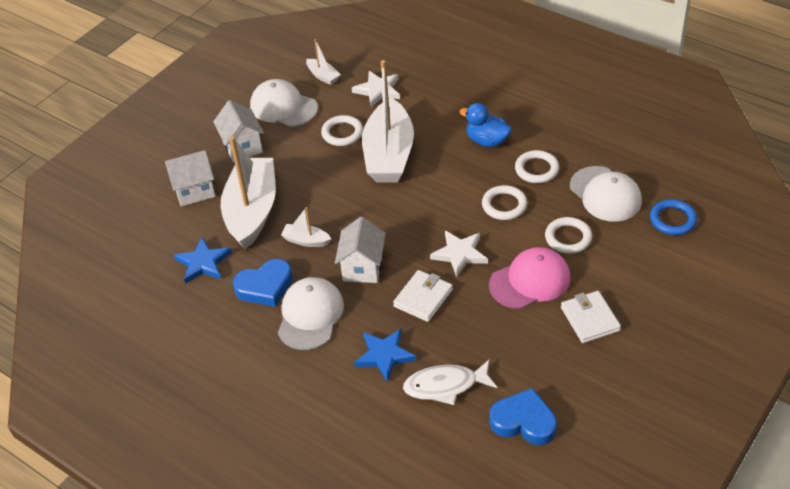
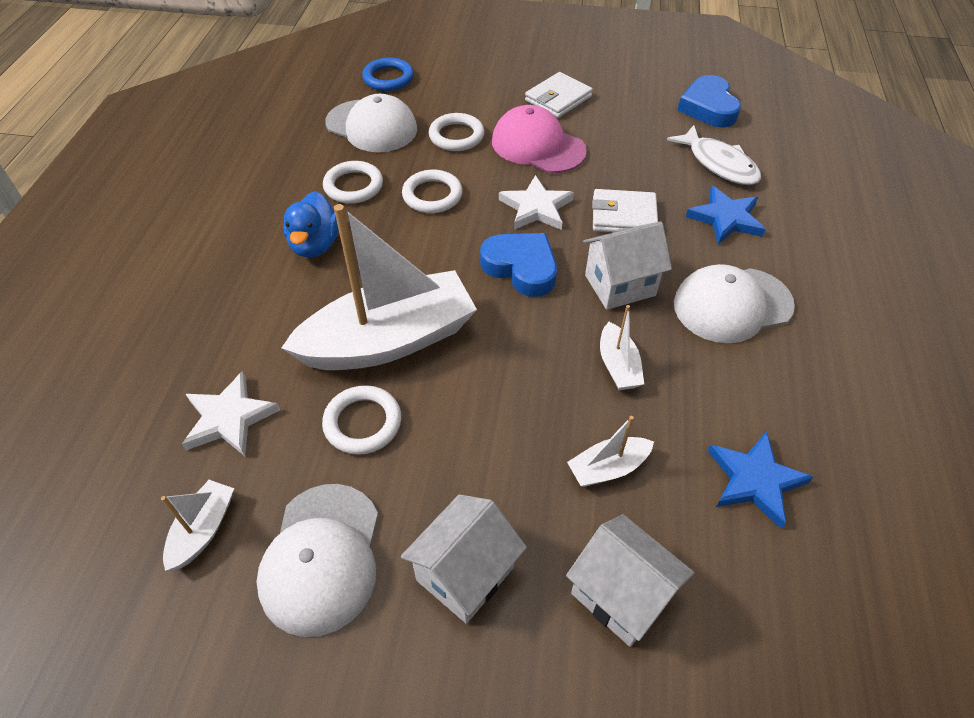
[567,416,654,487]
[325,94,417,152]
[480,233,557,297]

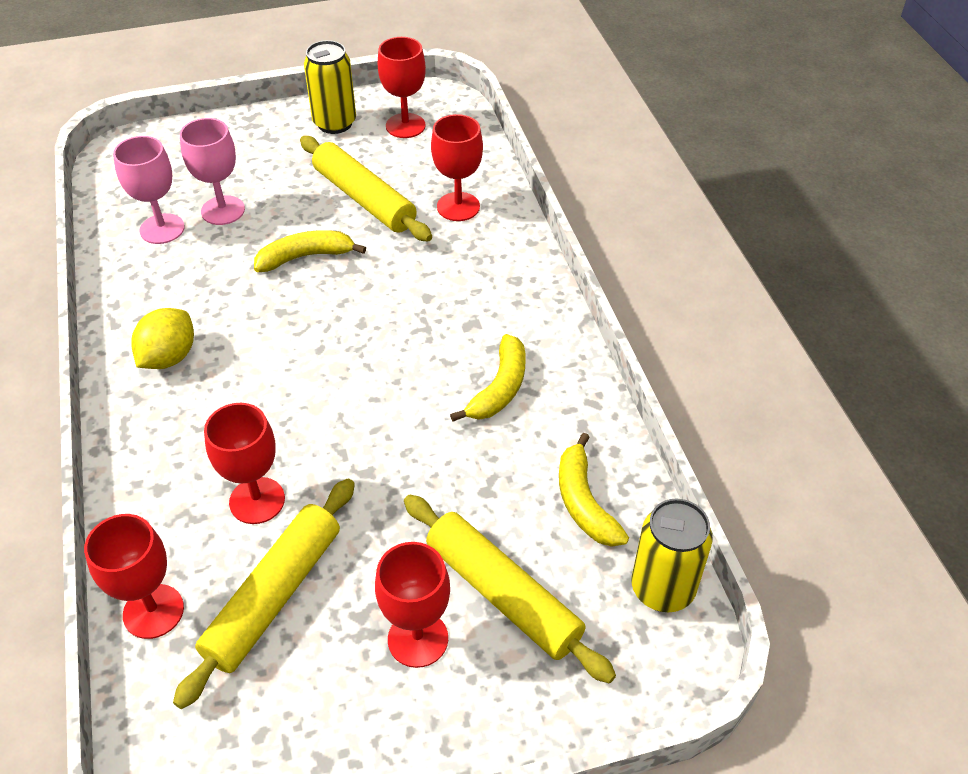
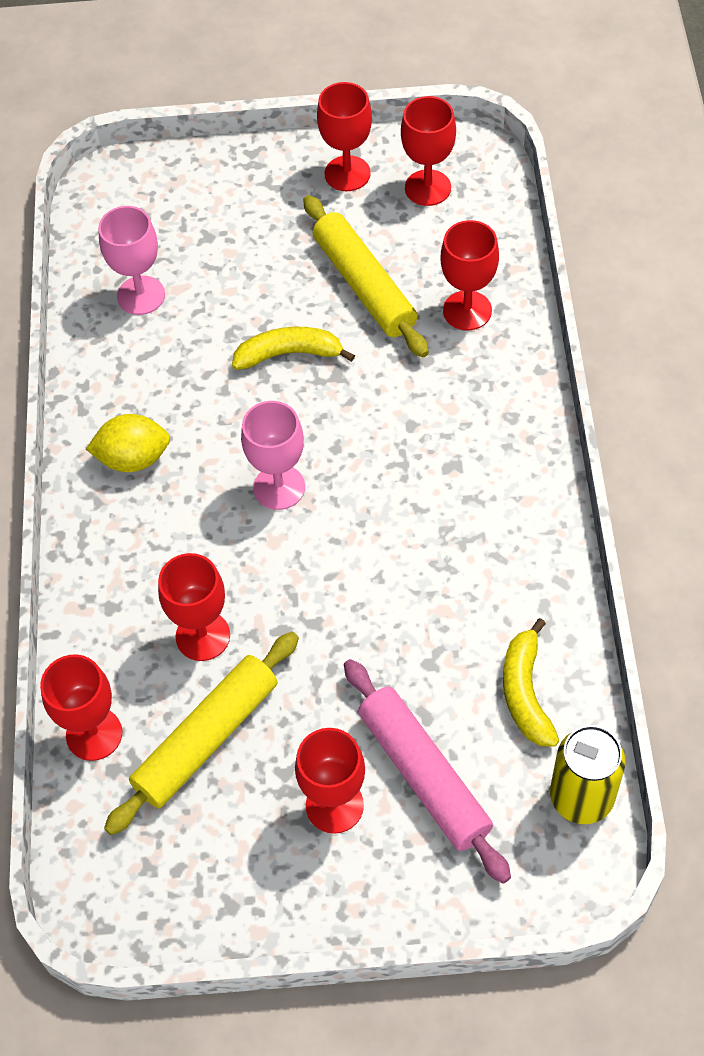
[317,82,372,191]
[241,401,305,510]
[86,414,170,472]
[450,334,526,422] (first image)
[344,659,511,884]

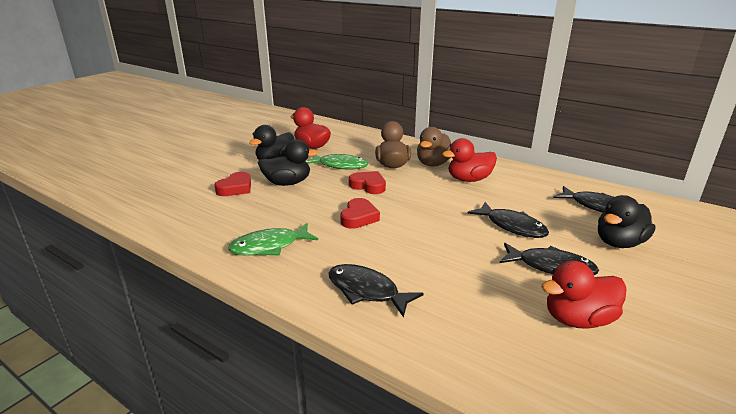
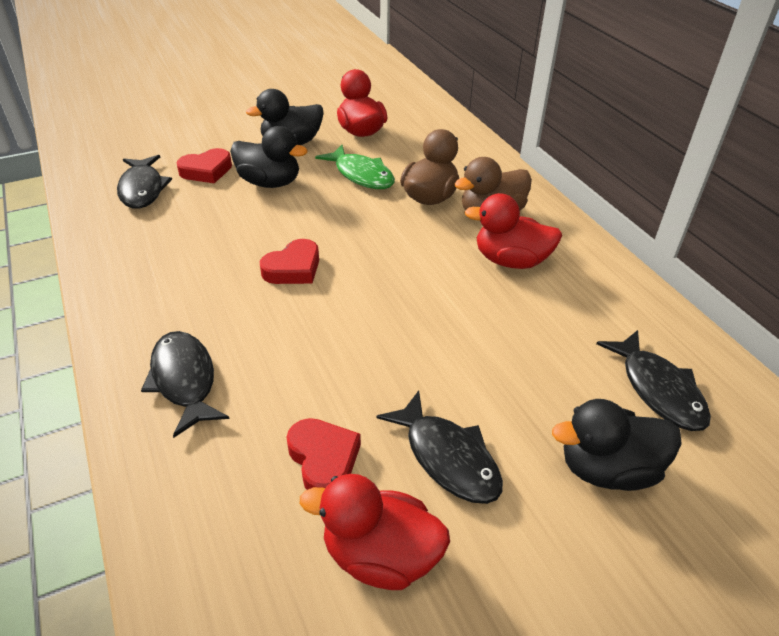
[286,418,361,490]
[117,155,172,209]
[228,223,318,256] (first image)

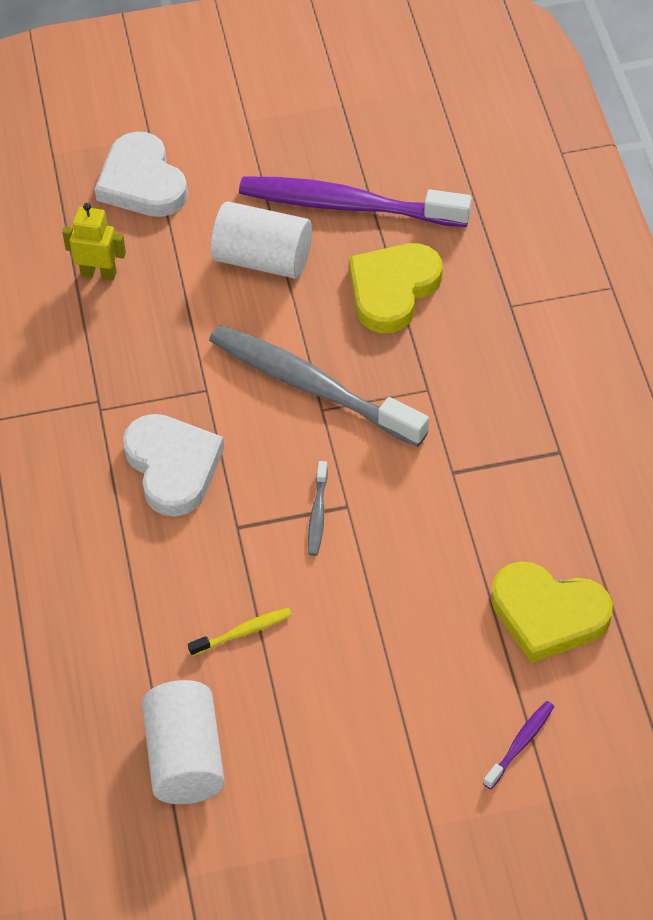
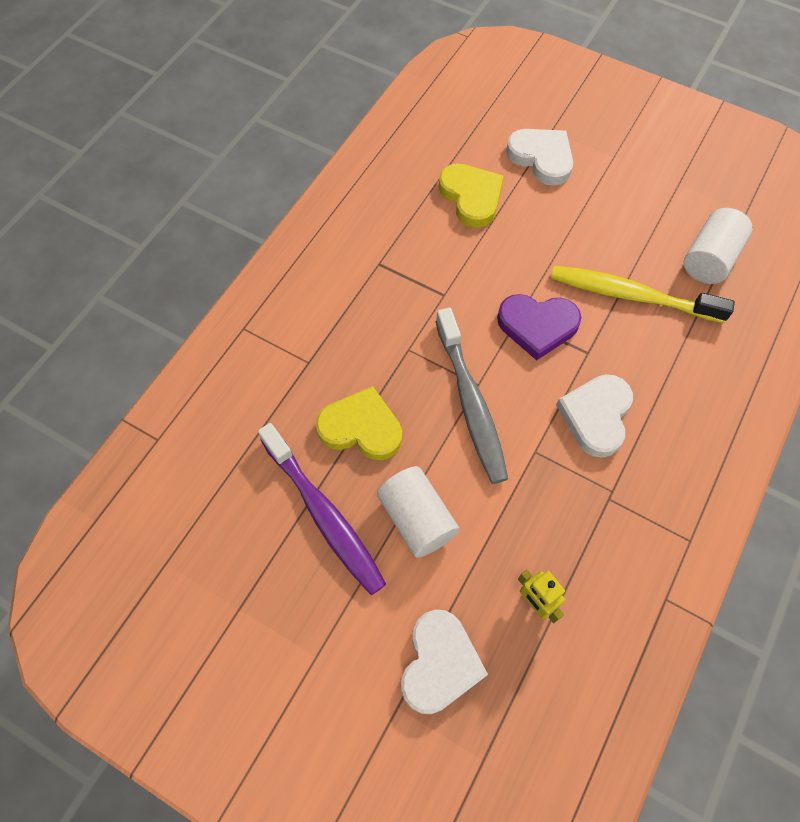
[316,386,402,460]
[497,294,581,360]
[551,266,735,323]
[506,129,573,186]

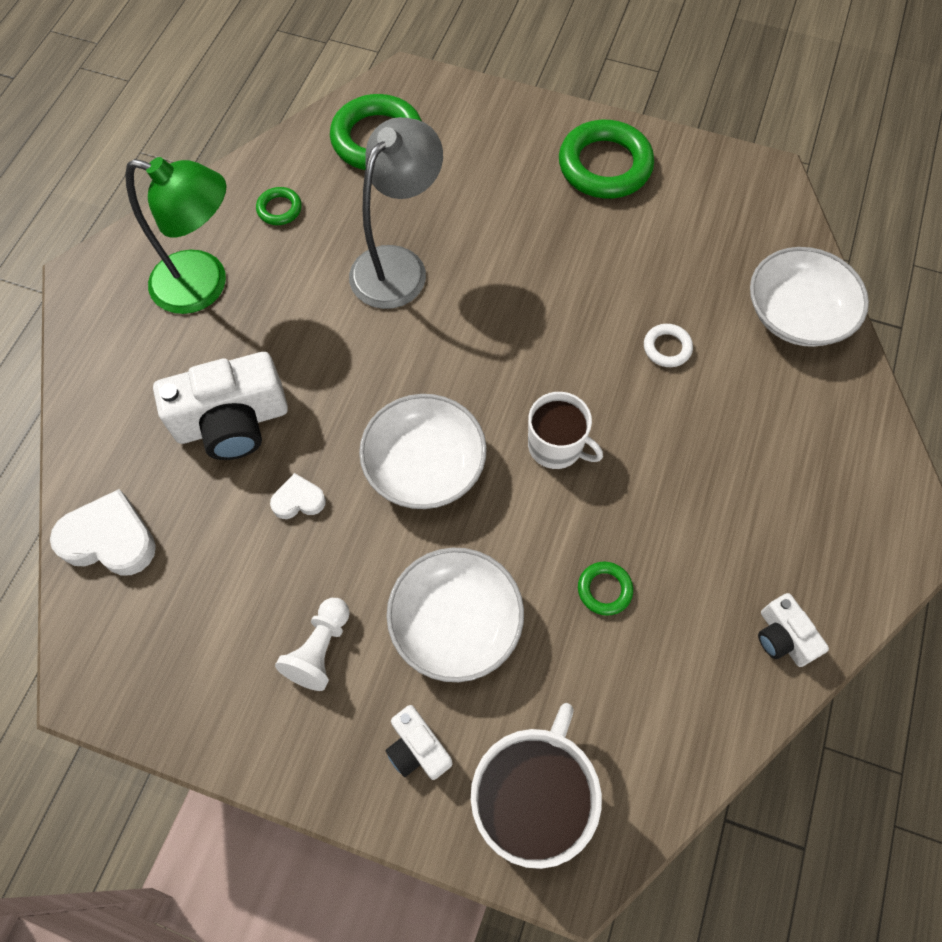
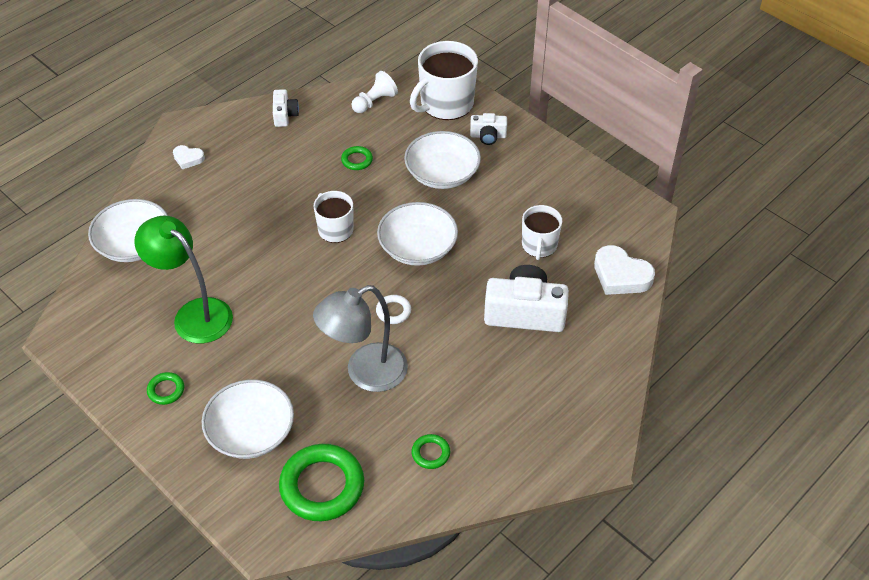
[147,372,184,405]
[134,215,233,343]
[376,295,411,324]
[173,145,205,169]
[351,71,398,113]
[470,113,507,145]
[522,205,562,260]
[202,380,294,459]

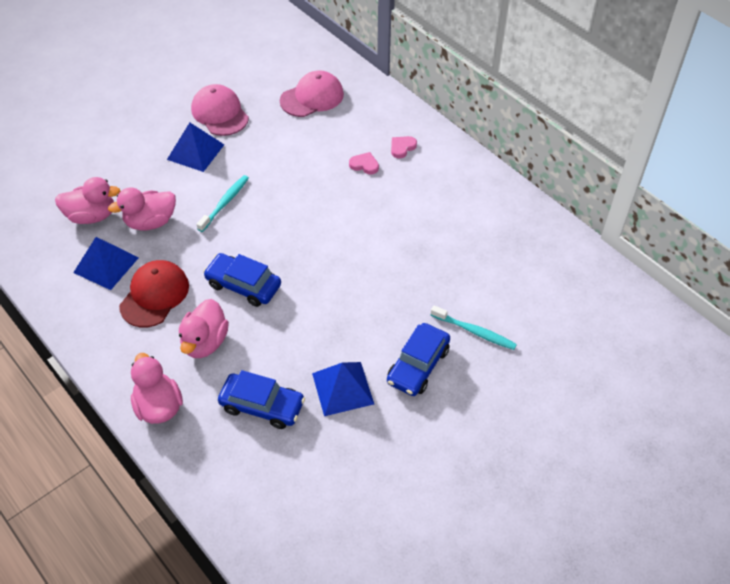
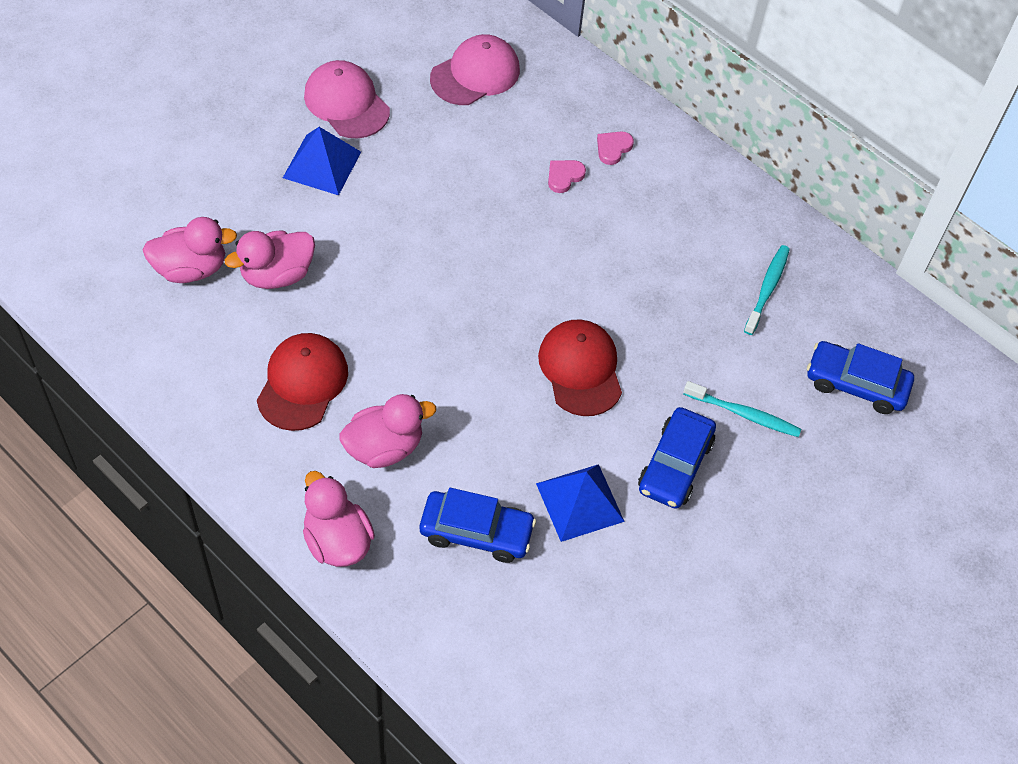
[548,160,586,193]
[744,245,790,335]
[73,237,139,290] (first image)
[807,341,914,414]
[339,394,436,468]
[538,320,622,416]

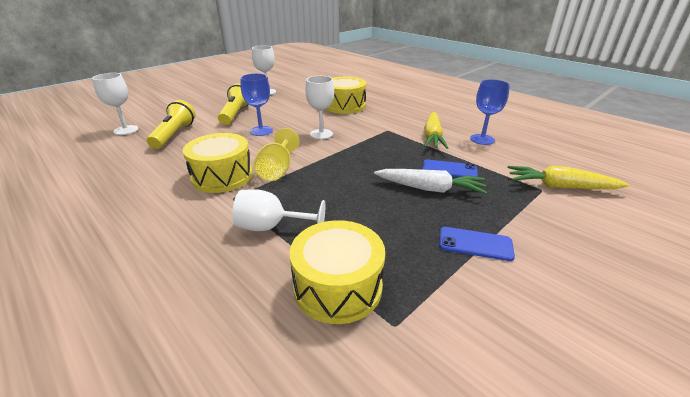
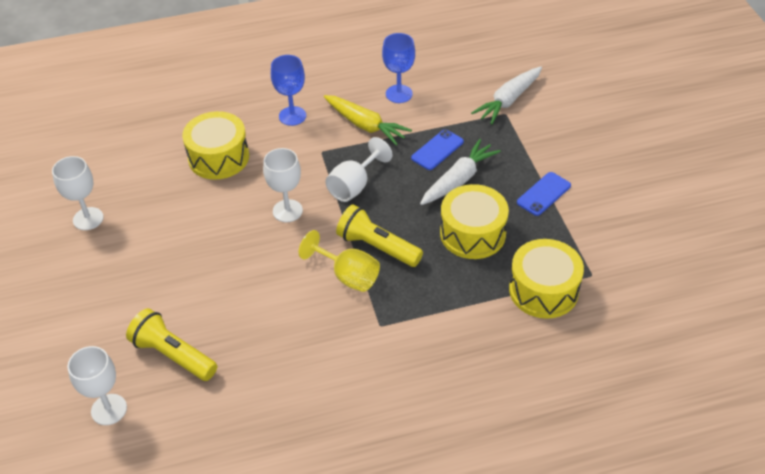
[271,55,306,126]
[336,205,423,267]
[440,184,509,259]
[471,67,542,125]
[326,137,392,202]

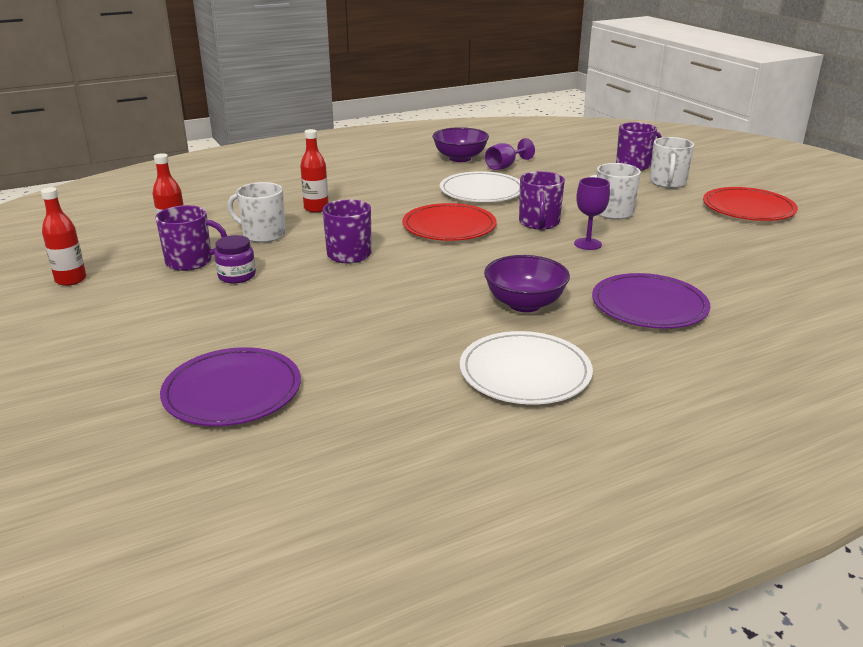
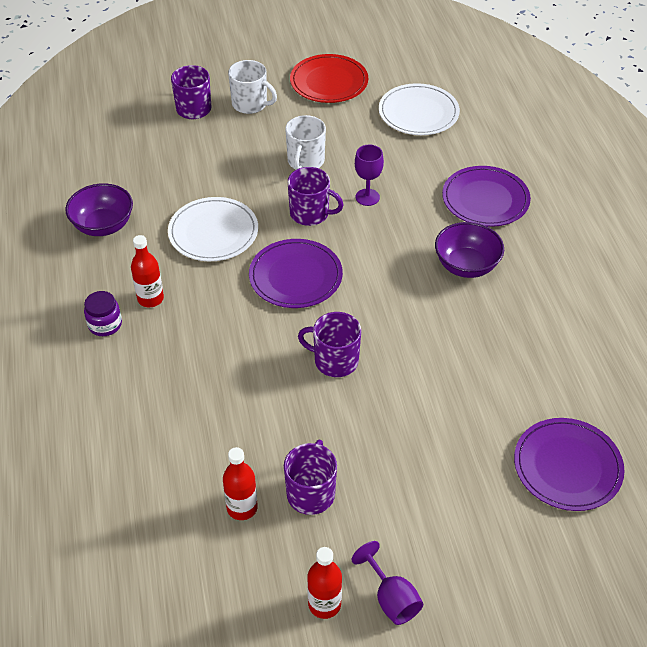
[131,235,164,307]
[352,541,423,625]
[228,182,286,243] (first image)
[249,239,343,308]
[84,291,122,336]
[379,83,460,135]

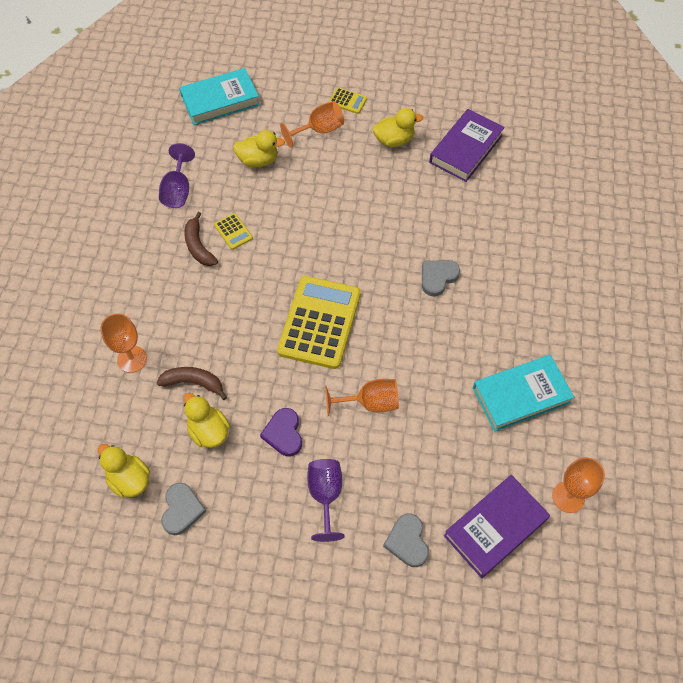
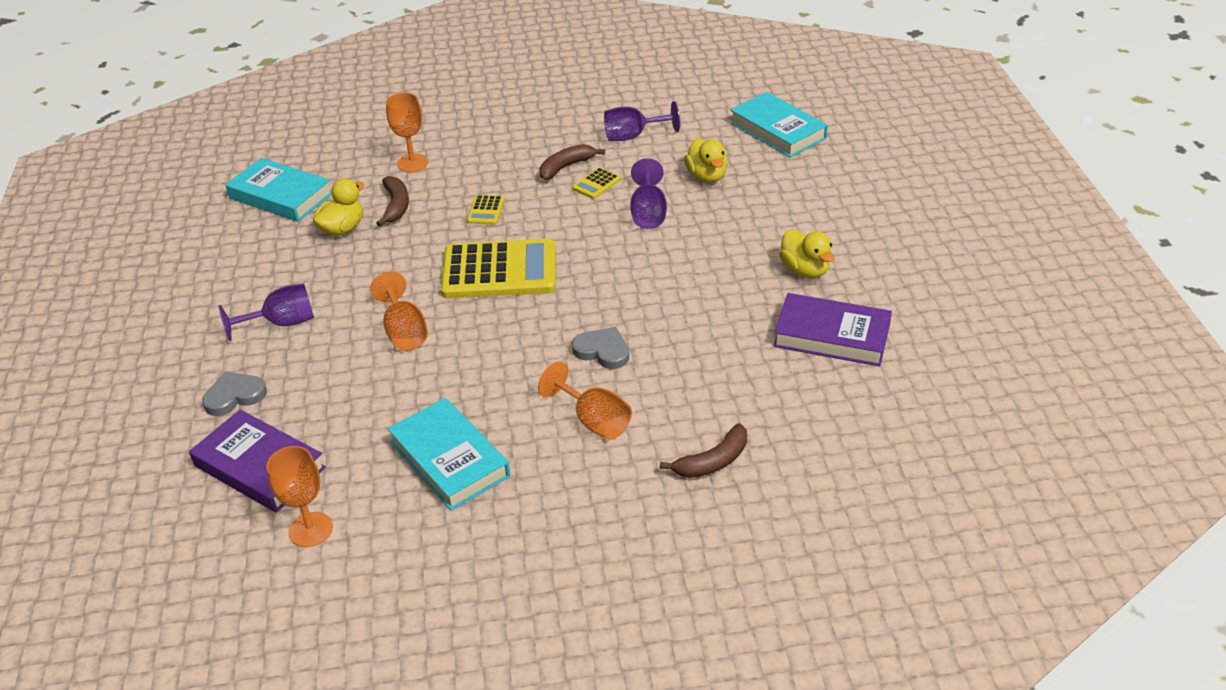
[467,195,505,225]
[538,361,632,440]
[260,408,302,456] (first image)
[225,158,332,222]
[161,483,207,535] (first image)
[630,158,667,229]
[660,423,747,478]

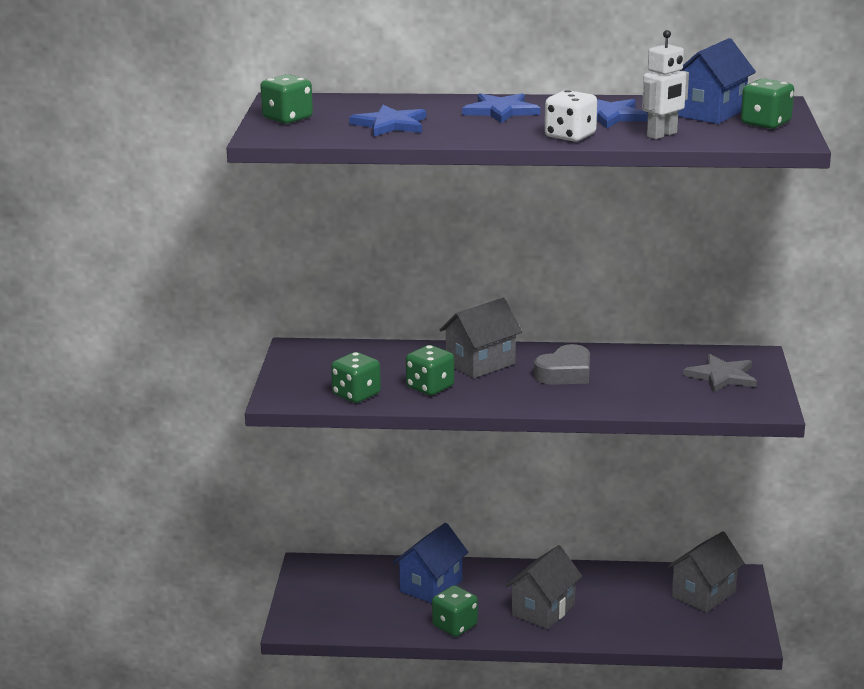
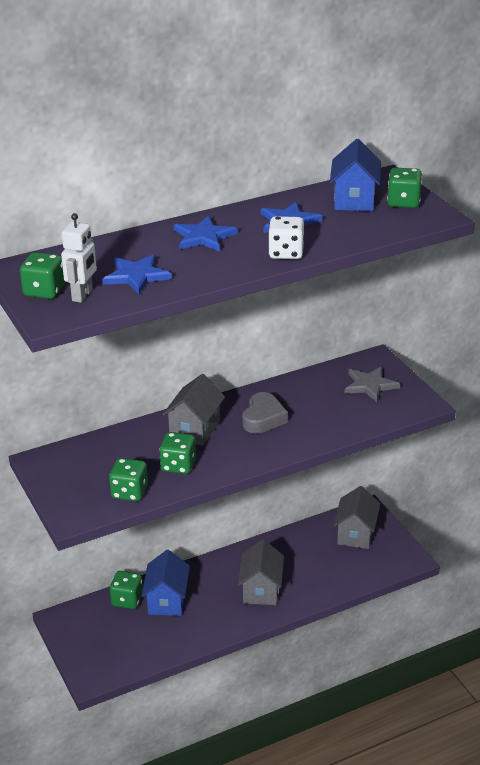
[61,213,97,303]
[109,571,143,609]

